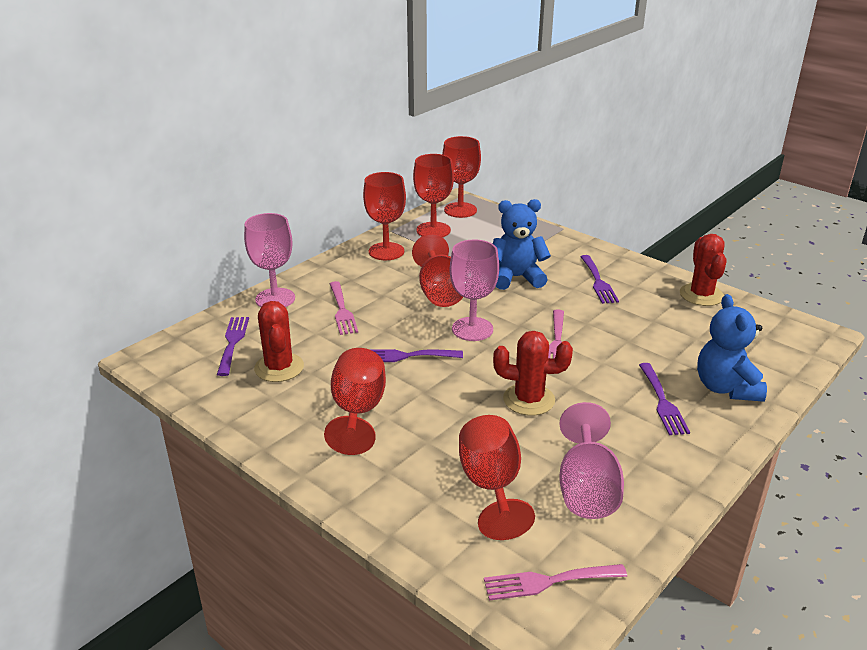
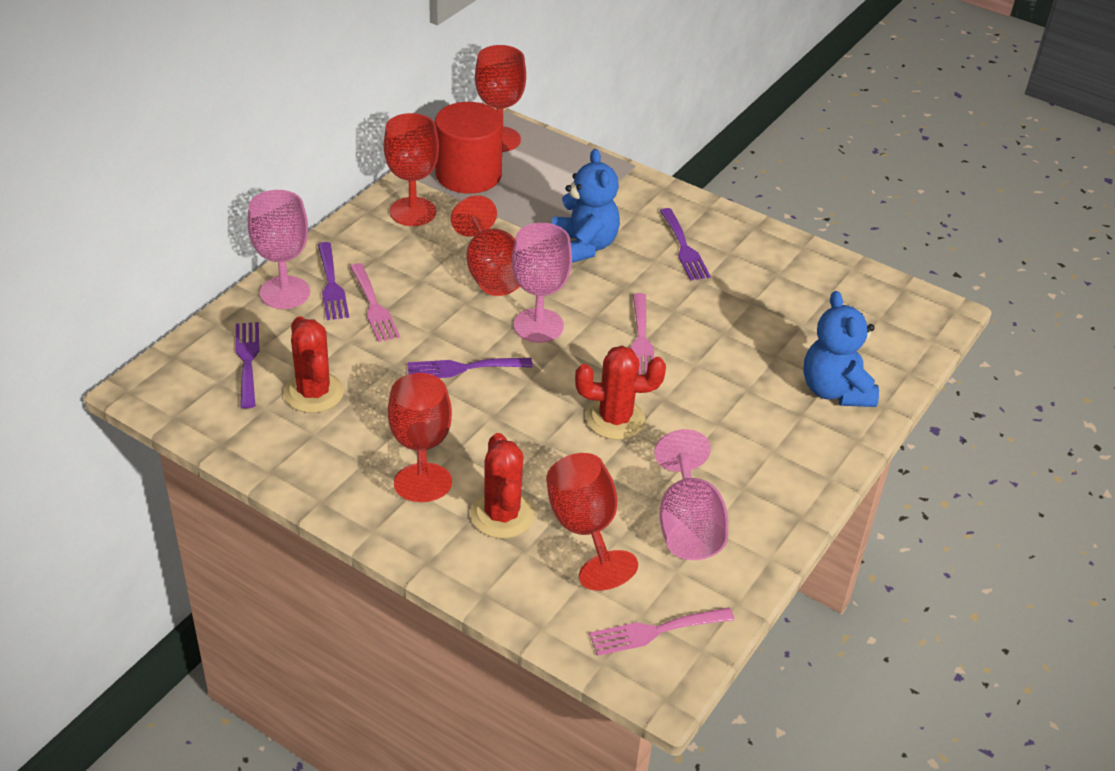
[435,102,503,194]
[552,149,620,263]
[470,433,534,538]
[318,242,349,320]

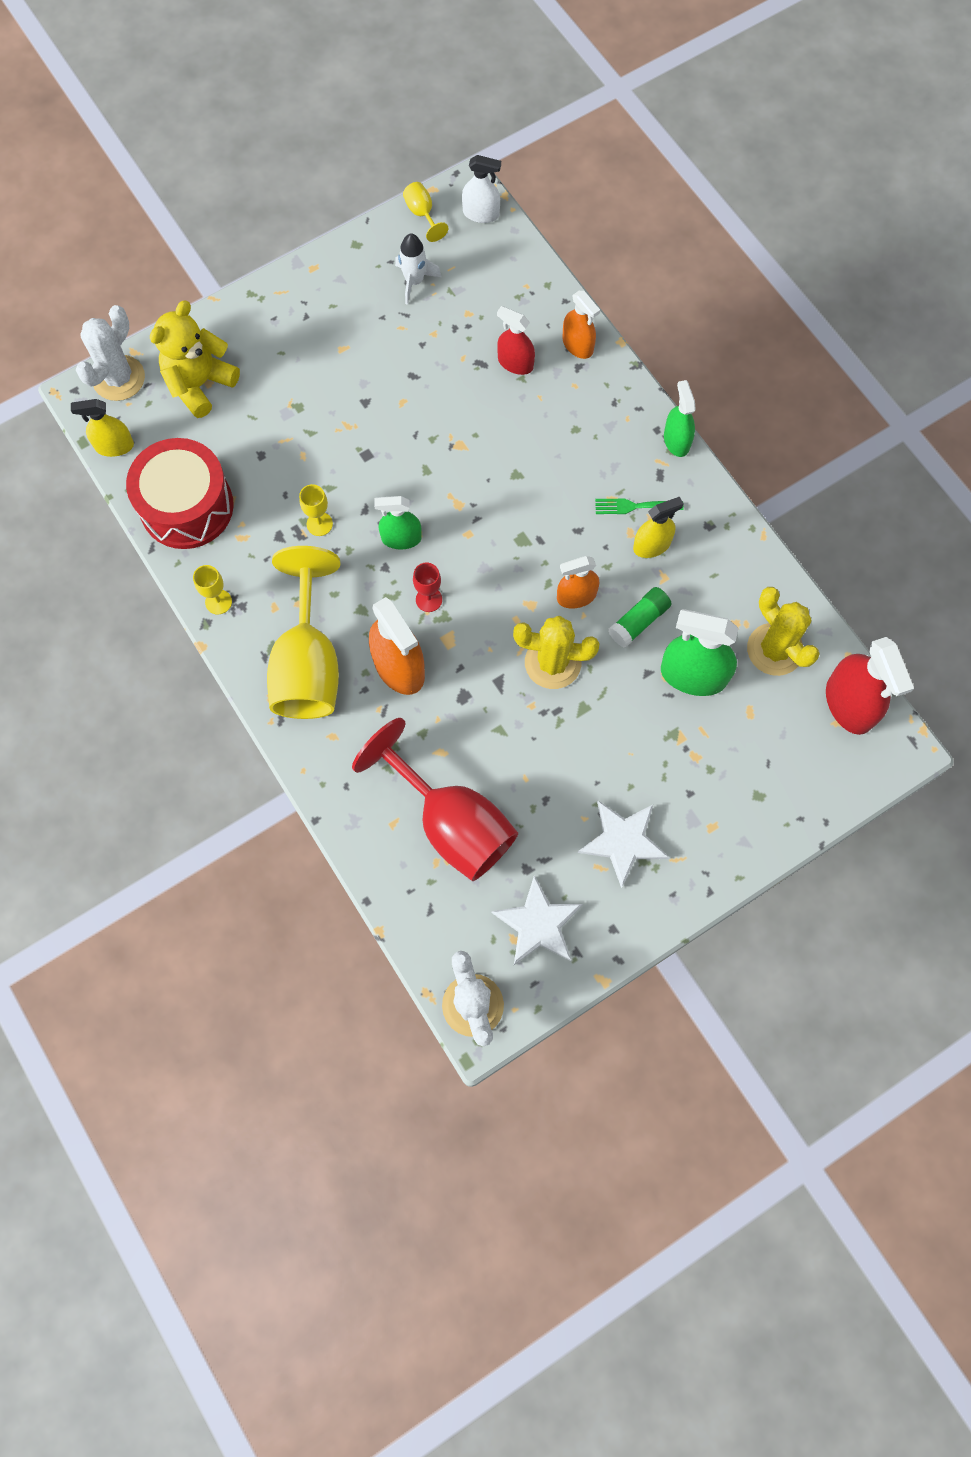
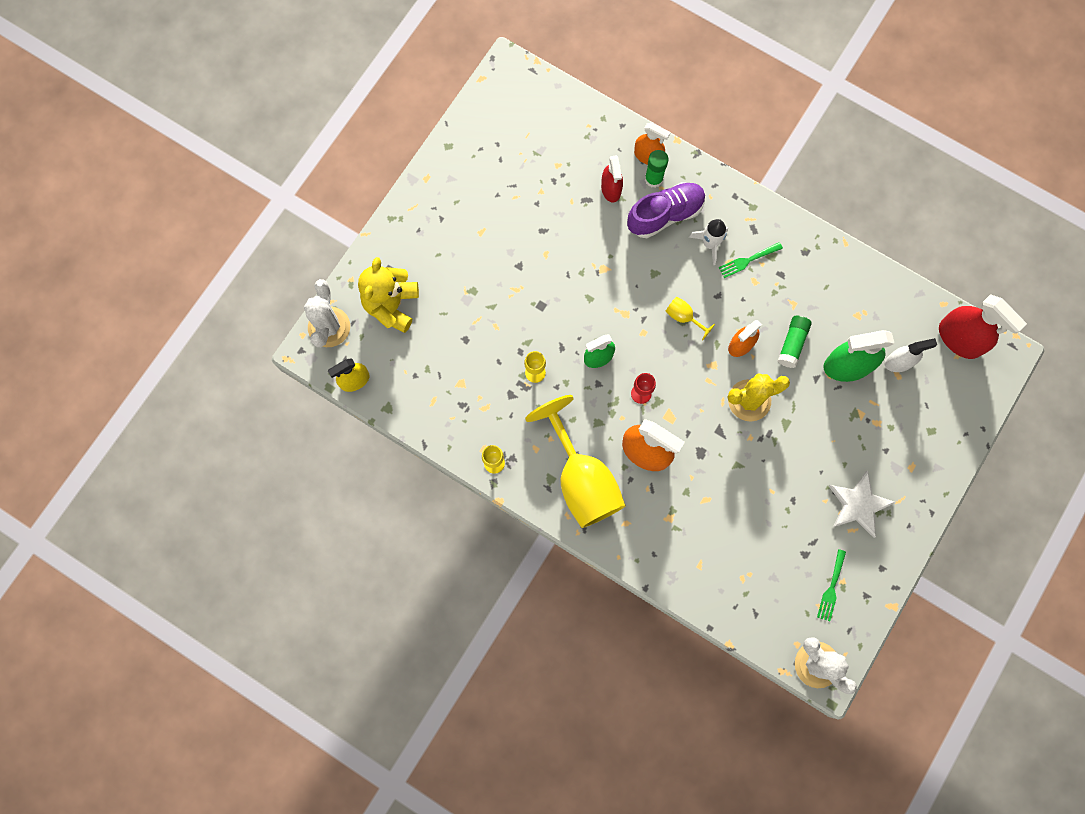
[884,338,937,372]
[665,297,715,340]
[689,219,728,265]
[601,155,623,202]
[664,380,696,457] (first image)
[126,438,234,549] (first image)
[633,497,684,558] (first image)
[747,587,820,676] (first image)
[352,718,518,881] (first image)
[817,549,846,621]
[645,150,669,188]
[627,182,706,238]

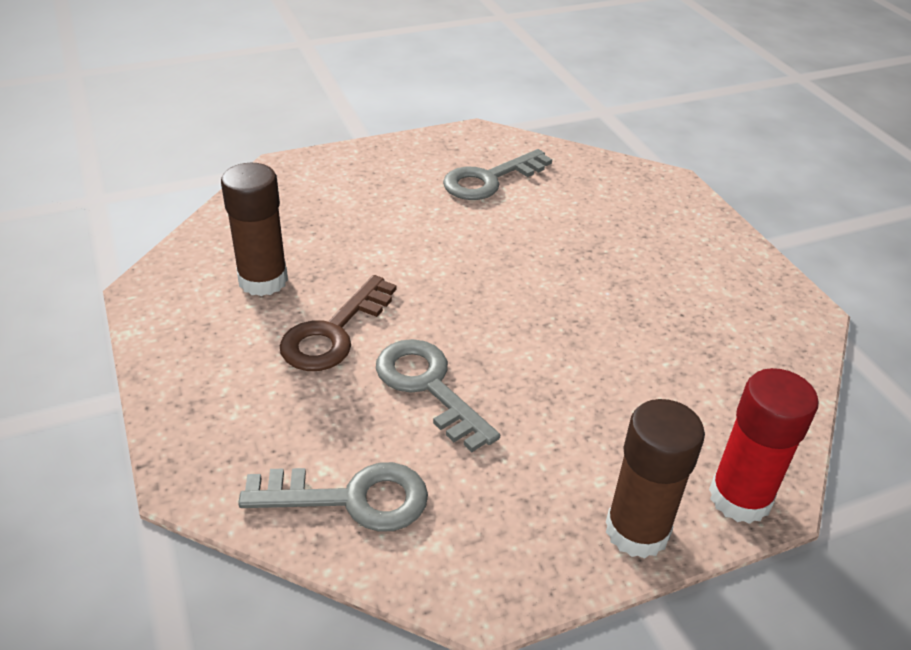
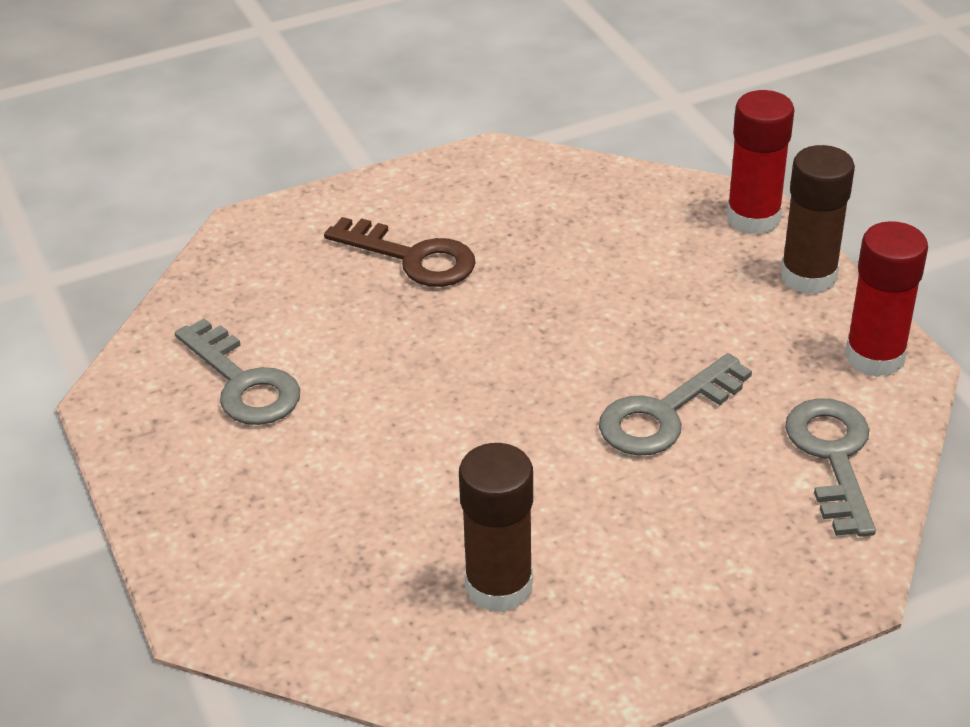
[324,217,476,287]
[845,221,928,377]

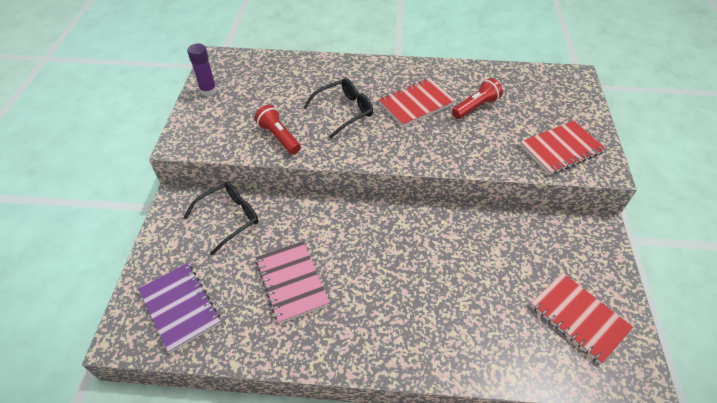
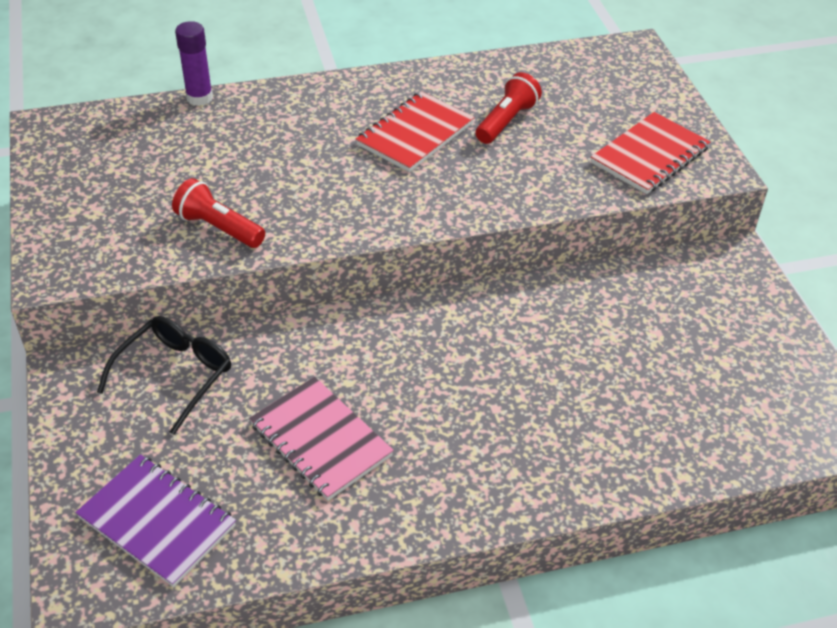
[175,21,213,106]
[303,78,373,138] (first image)
[530,272,633,364] (first image)

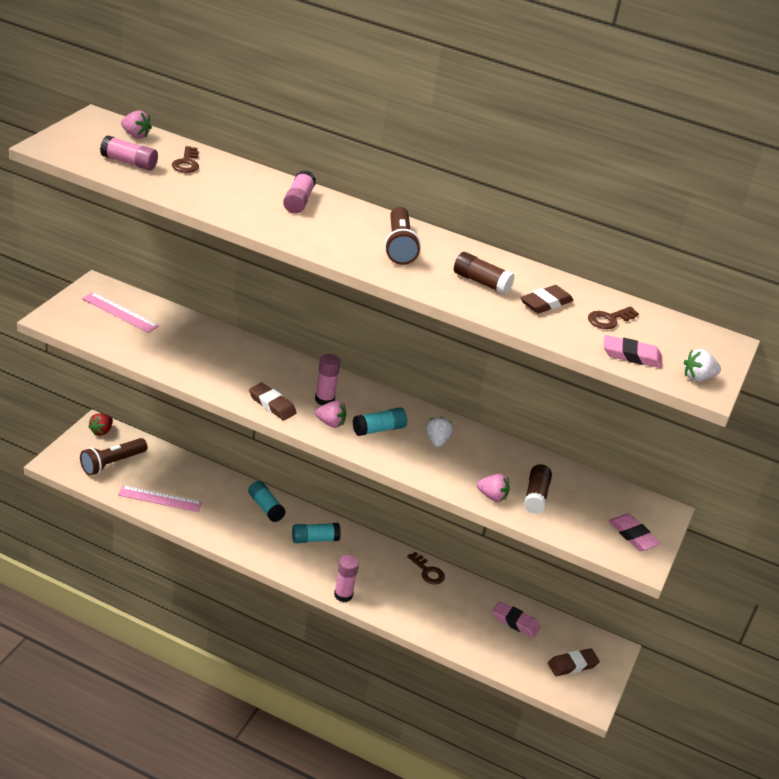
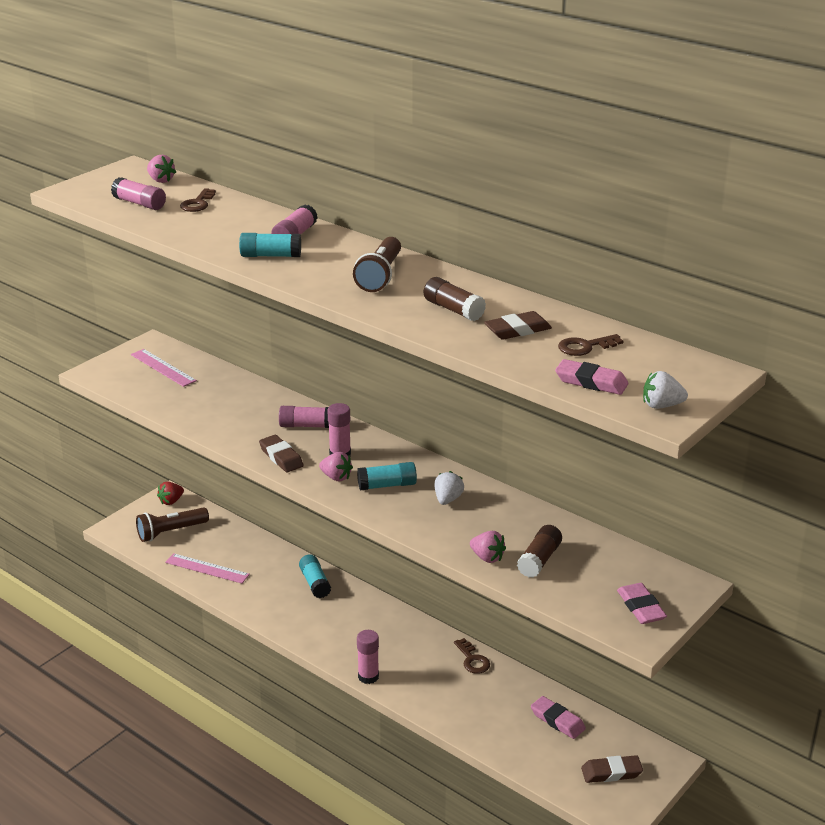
[239,233,301,257]
[279,406,329,428]

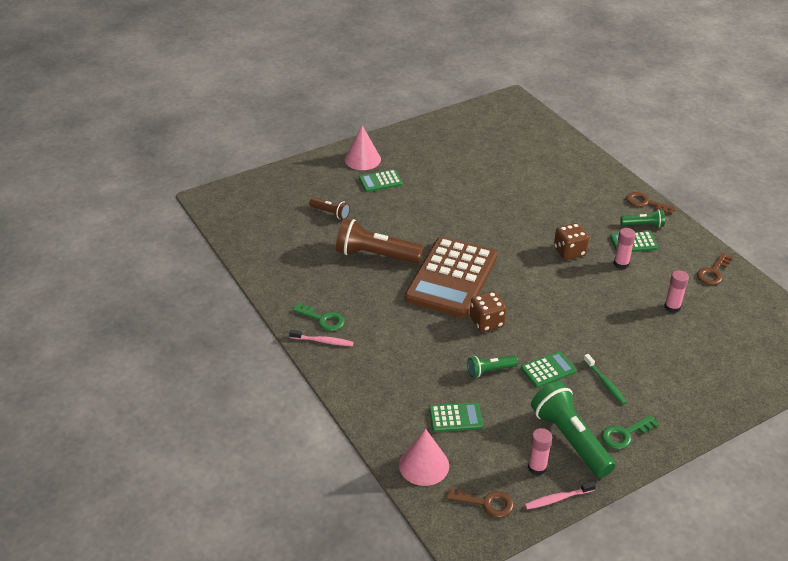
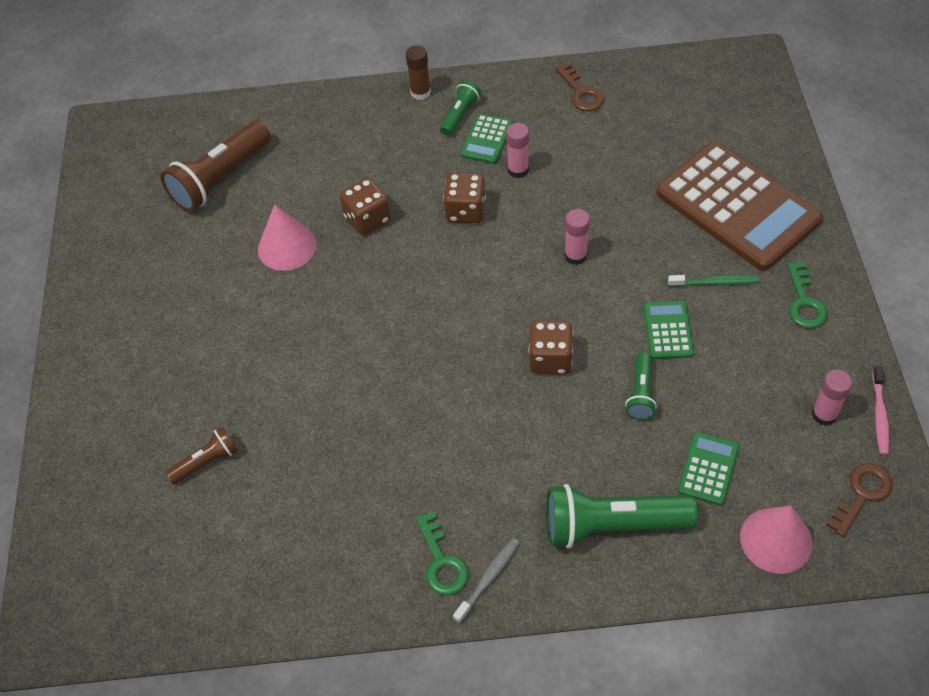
[258,204,316,271]
[359,170,403,192] (first image)
[406,45,431,100]
[161,120,271,212]
[656,142,823,271]
[565,209,590,265]
[416,512,469,595]
[453,538,520,623]
[546,484,698,549]
[339,178,391,235]

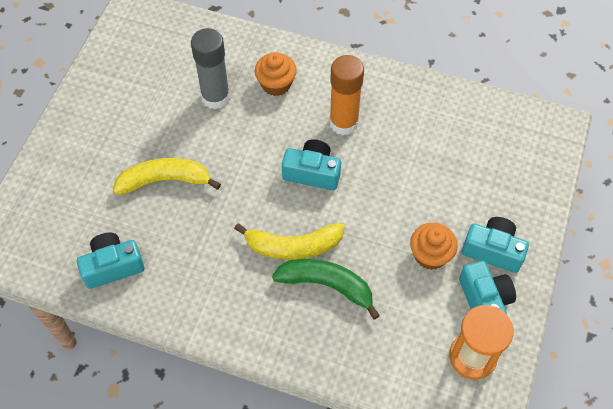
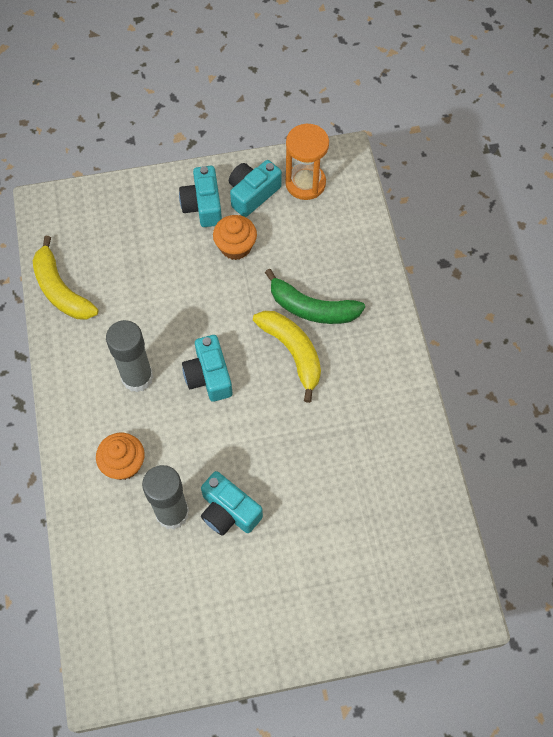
[106,320,153,392]
[33,236,98,319]
[201,471,263,536]
[265,269,365,324]

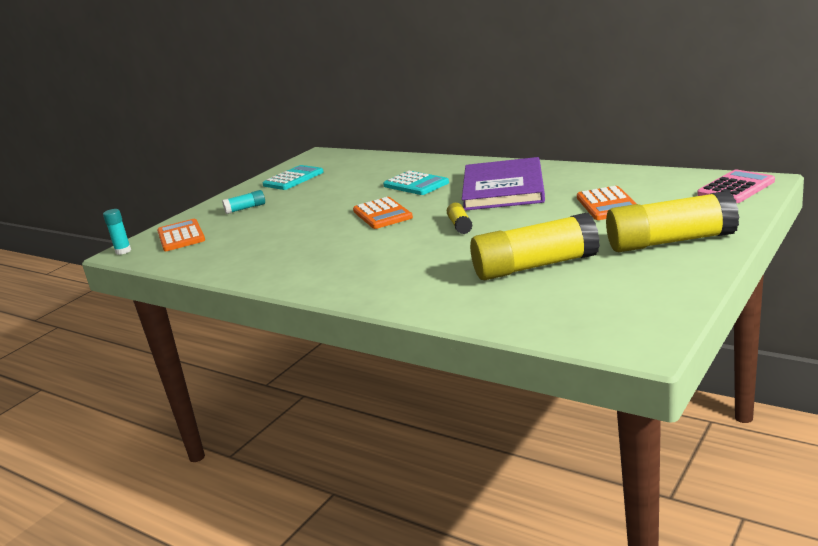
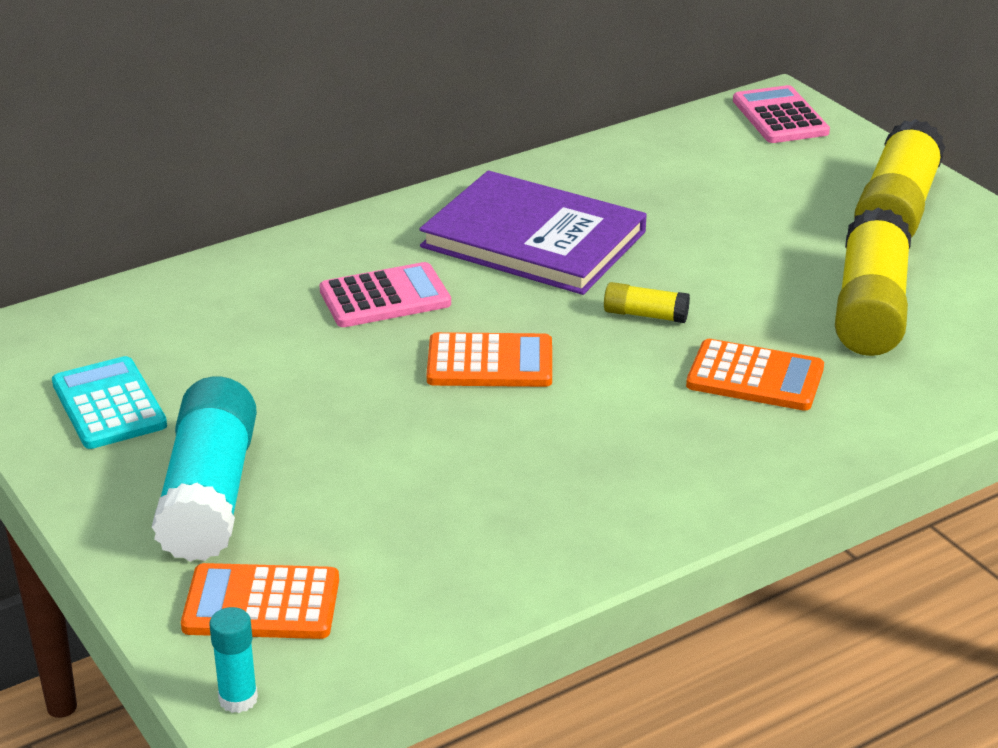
[319,262,451,327]
[686,339,824,411]
[152,377,257,562]

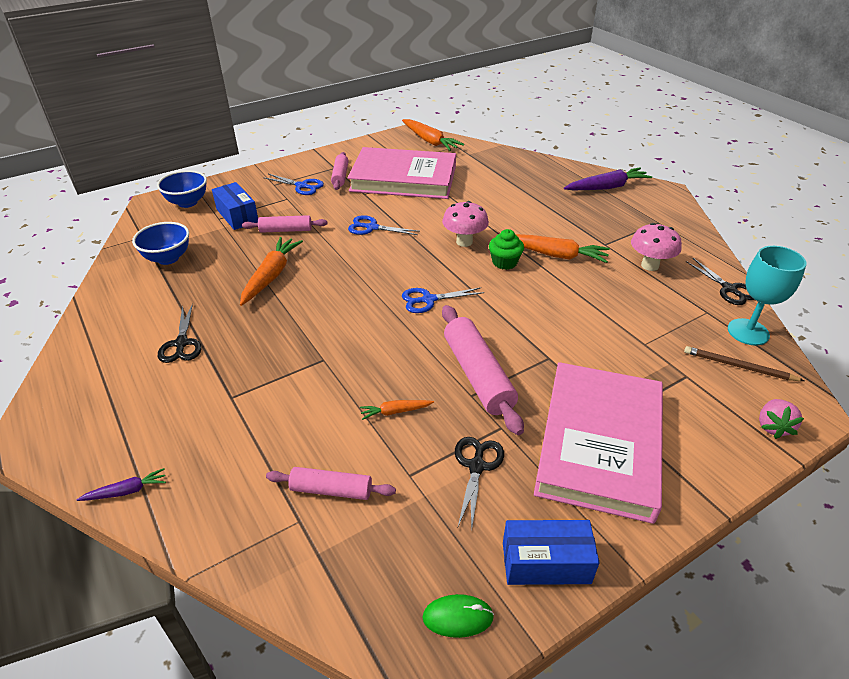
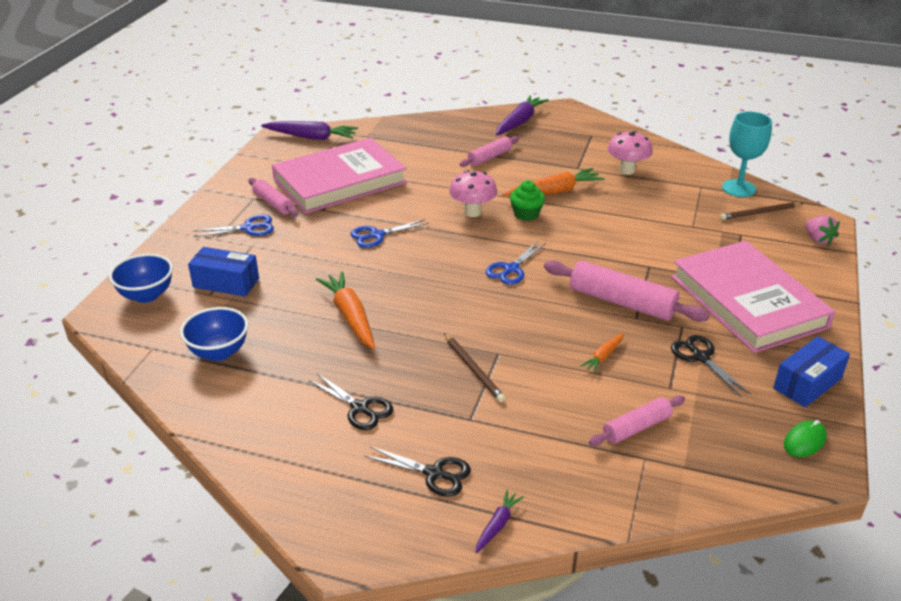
[261,121,358,140]
[459,136,519,167]
[364,446,471,497]
[444,333,505,402]

